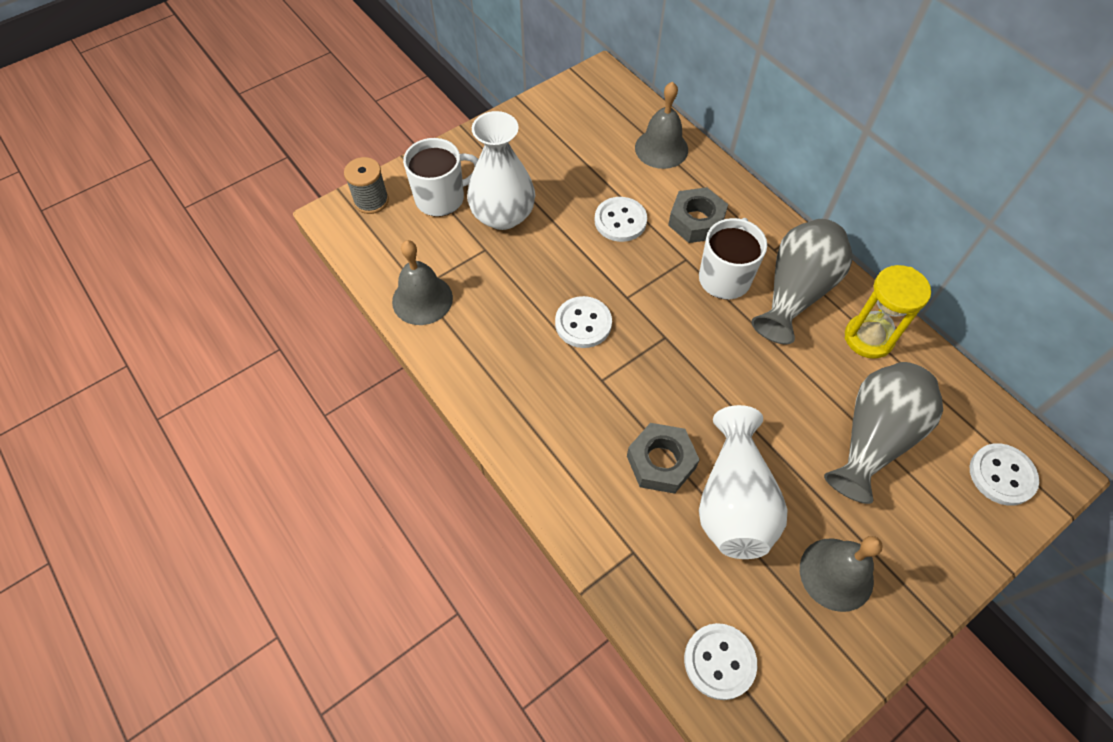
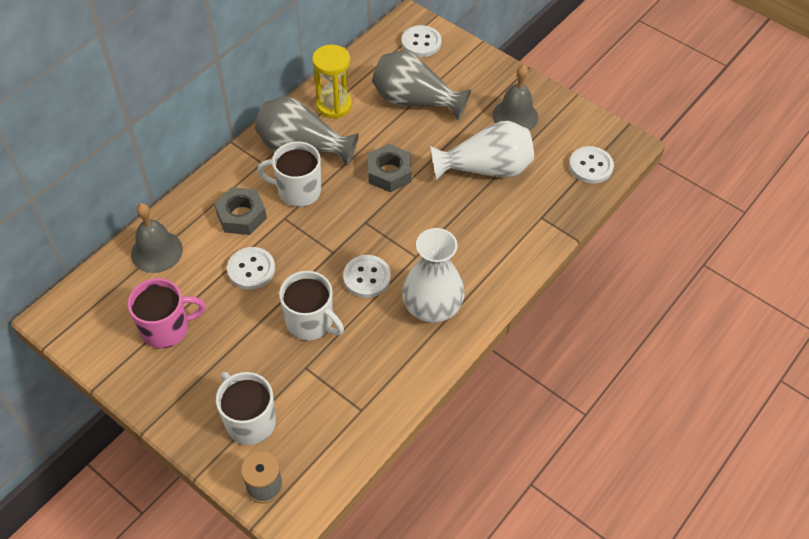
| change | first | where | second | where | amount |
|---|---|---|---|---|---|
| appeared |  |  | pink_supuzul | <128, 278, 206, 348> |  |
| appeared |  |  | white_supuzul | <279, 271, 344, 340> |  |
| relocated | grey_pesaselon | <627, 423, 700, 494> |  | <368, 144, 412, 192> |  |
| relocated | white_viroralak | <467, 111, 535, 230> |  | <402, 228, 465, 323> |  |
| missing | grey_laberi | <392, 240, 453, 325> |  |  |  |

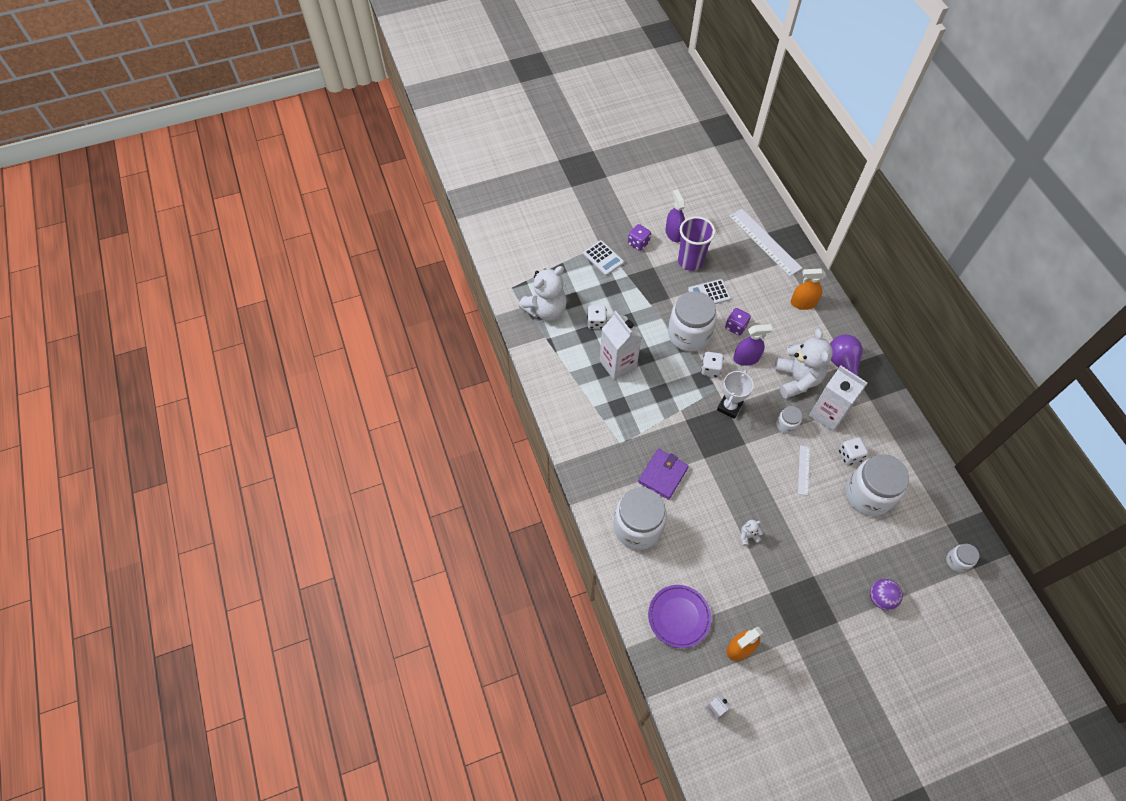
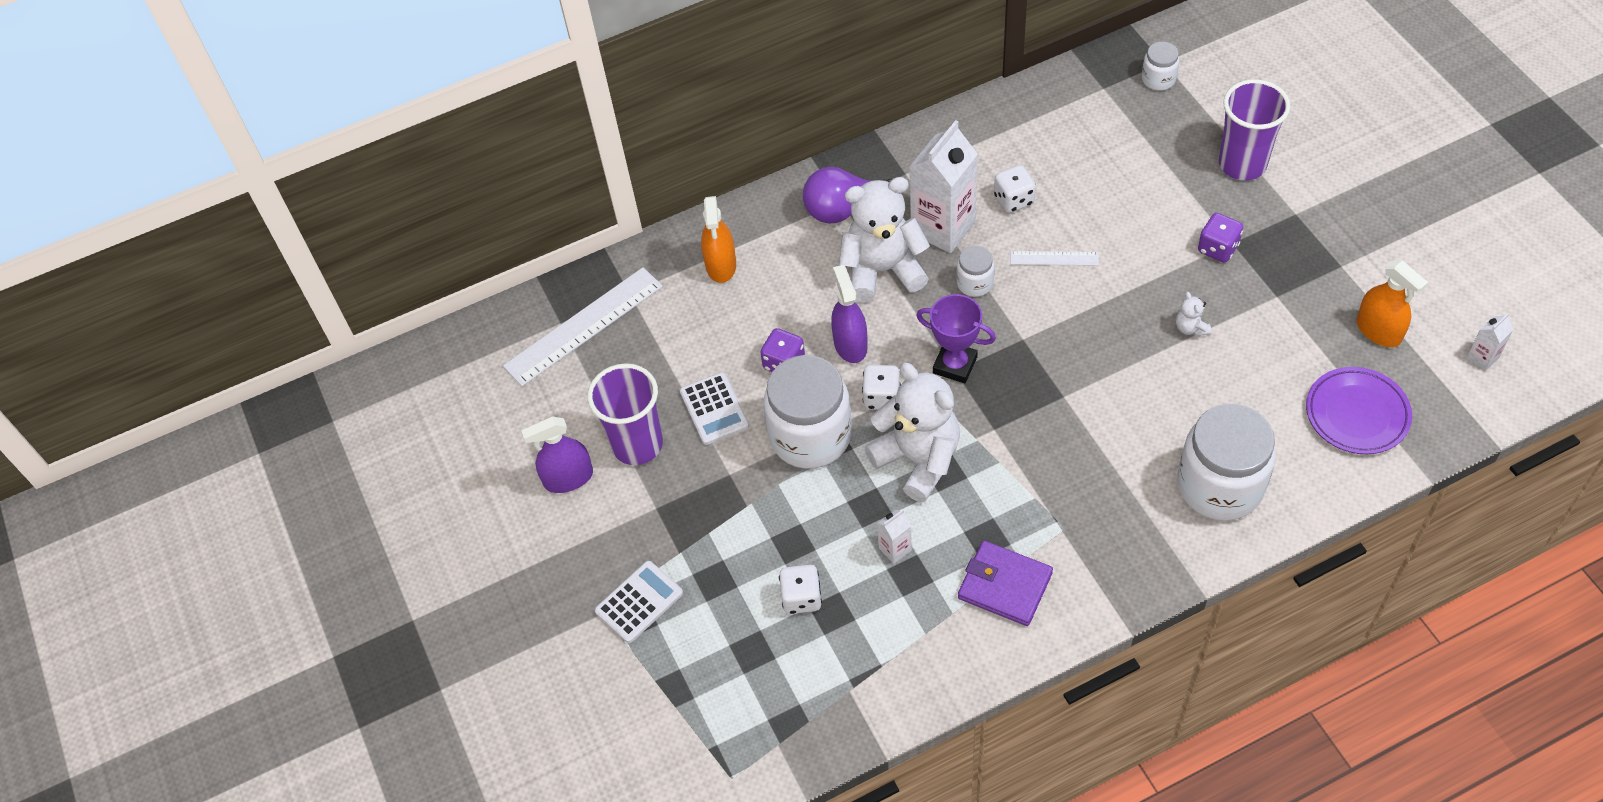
| change | first | where | second | where | amount |
|---|---|---|---|---|---|
| relocated | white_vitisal | <519, 266, 567, 321> |  | <864, 363, 960, 502> |  |
| size | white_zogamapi | <600, 311, 642, 380> |  | <877, 510, 912, 564> | x0.45 |
| colour | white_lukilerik | <717, 370, 754, 419> | purple_lukilerik | <916, 294, 996, 383> |  |
| relocated | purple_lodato | <638, 449, 689, 500> |  | <958, 541, 1053, 626> |  |
| relocated | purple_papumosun | <628, 224, 651, 251> |  | <1198, 213, 1243, 263> |  |
| exchanged | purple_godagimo | <870, 579, 903, 610> | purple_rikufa | <1219, 79, 1290, 180> |  |
| missing | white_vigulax | <845, 454, 909, 516> |  |  |  |

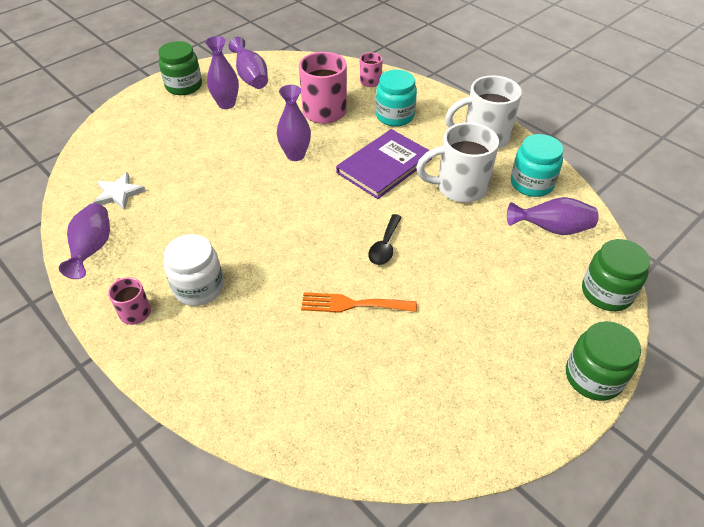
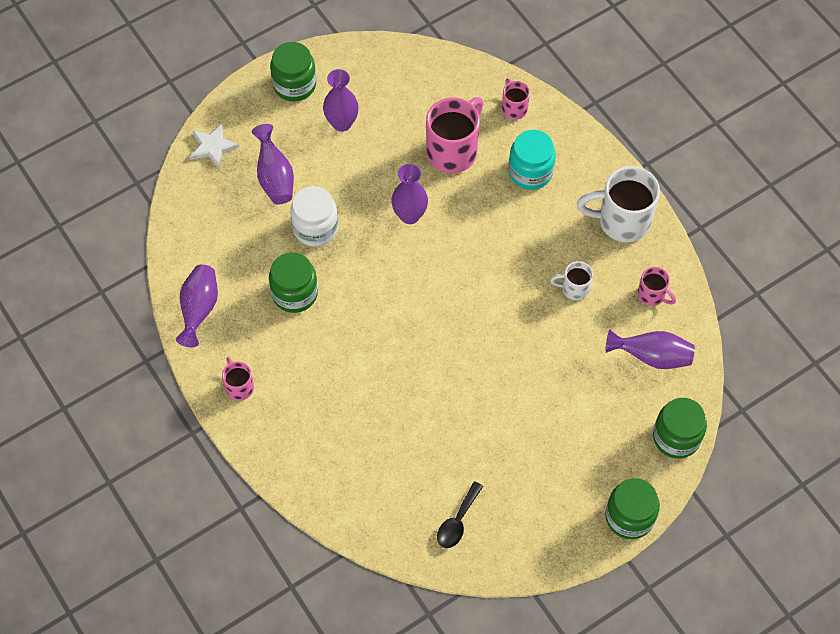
| change | first | where | second | where | amount |
|---|---|---|---|---|---|
| relocated | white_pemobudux | <93, 172, 146, 210> |  | <190, 123, 239, 168> |  |
| relocated | purple_viroralak | <229, 37, 268, 89> |  | <252, 124, 294, 204> |  |
| appeared |  |  | green_vigulax | <269, 252, 318, 313> |  |
| relocated | white_vigulax | <164, 234, 224, 306> |  | <290, 186, 338, 247> |  |
| relocated | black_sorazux | <368, 214, 402, 265> |  | <437, 481, 483, 548> |  |
| size | white_supuzul | <416, 122, 499, 203> |  | <550, 261, 593, 300> | x0.52 |
| exchanged | turquoise_vigulax | <511, 134, 563, 197> | pink_supuzul | <638, 267, 676, 306> |  |
| missing | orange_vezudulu | <301, 292, 417, 313> |  |  |  |
| missing | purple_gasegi | <336, 129, 432, 199> |  |  |  |

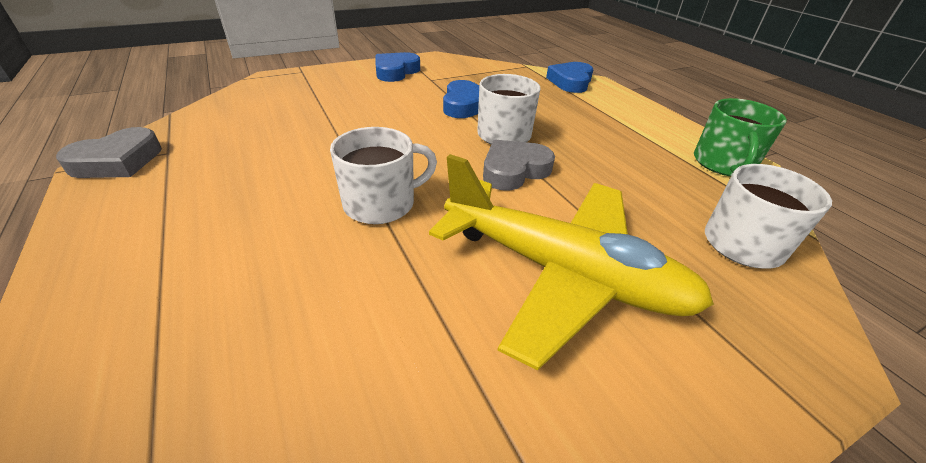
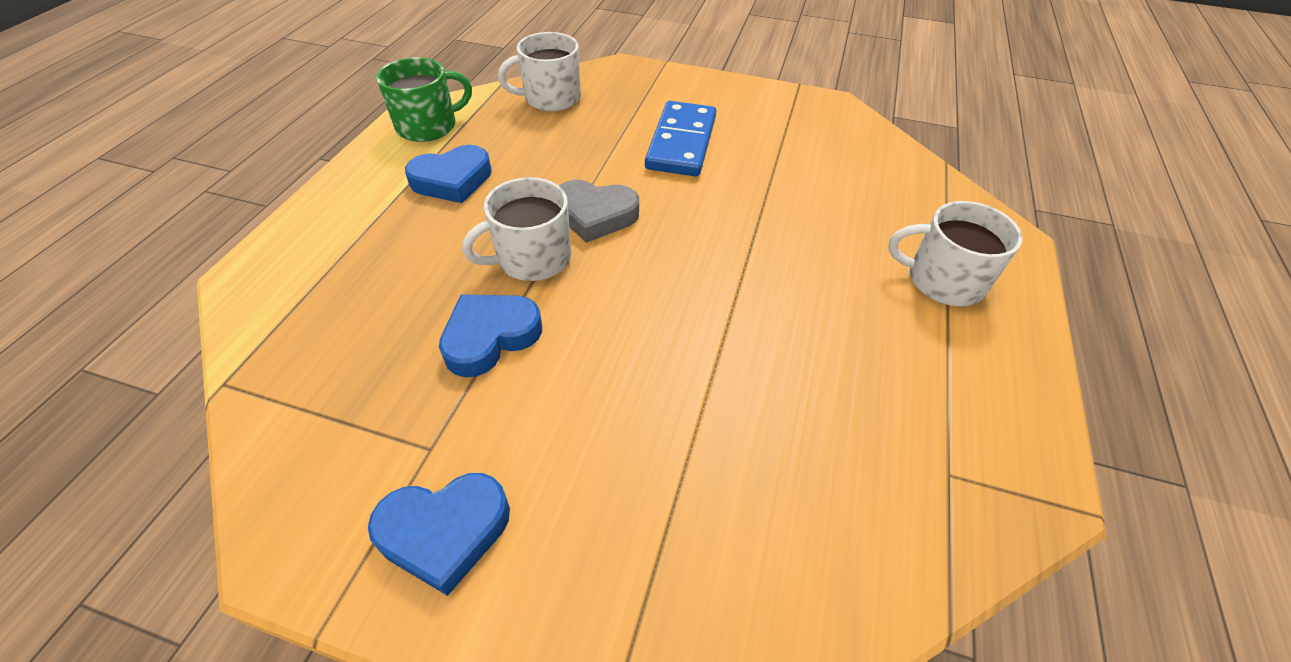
| change | first | where | second | where | amount |
|---|---|---|---|---|---|
| relocated | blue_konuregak | <546, 62, 593, 93> |  | <405, 145, 492, 203> |  |
| exchanged | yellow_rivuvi | <429, 154, 714, 371> | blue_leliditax | <645, 101, 716, 177> |  |
| relocated | white_supuzul | <330, 127, 437, 224> |  | <888, 201, 1023, 306> |  |
| missing | grey_konuregak | <56, 127, 162, 178> |  |  |  |

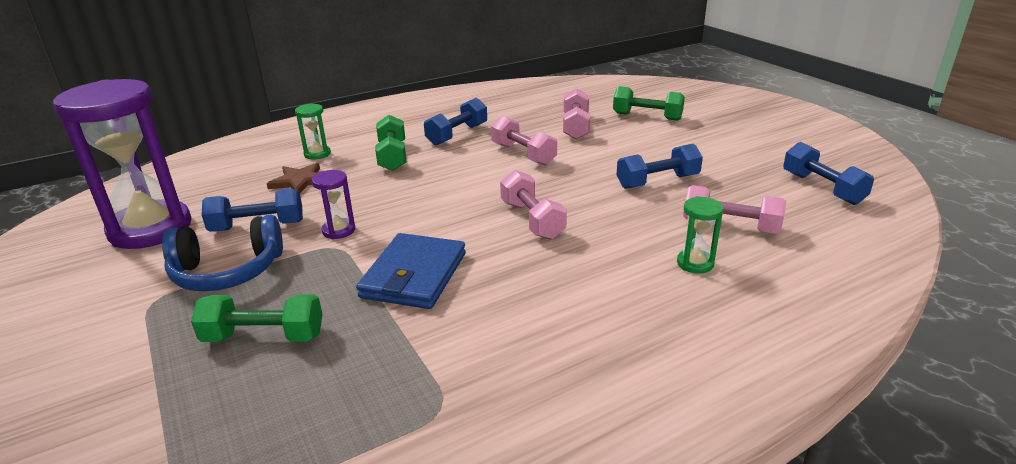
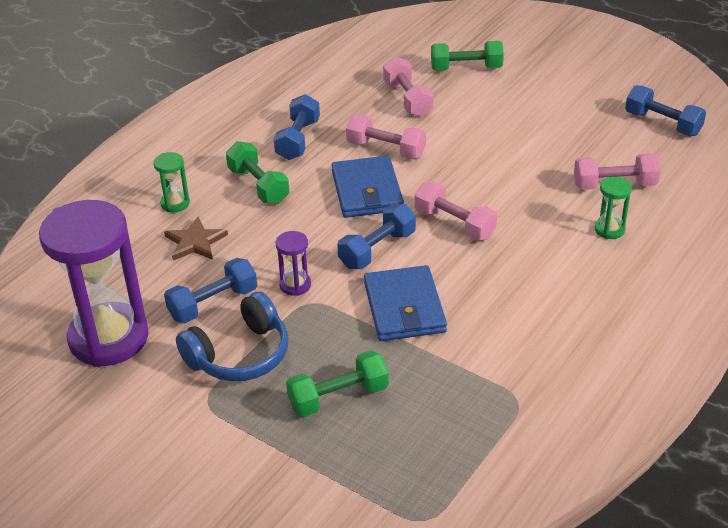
| change | first | where | second | where | amount |
|---|---|---|---|---|---|
| appeared |  |  | blue_lodato | <332, 156, 404, 218> |  |
| relocated | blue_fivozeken | <616, 144, 703, 189> |  | <337, 204, 416, 269> |  |

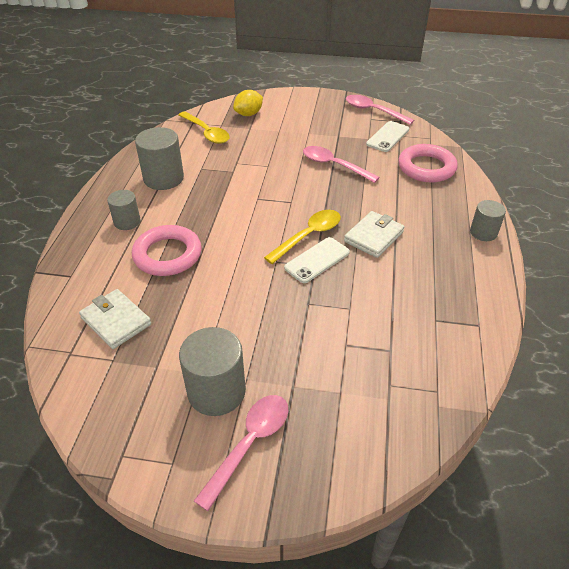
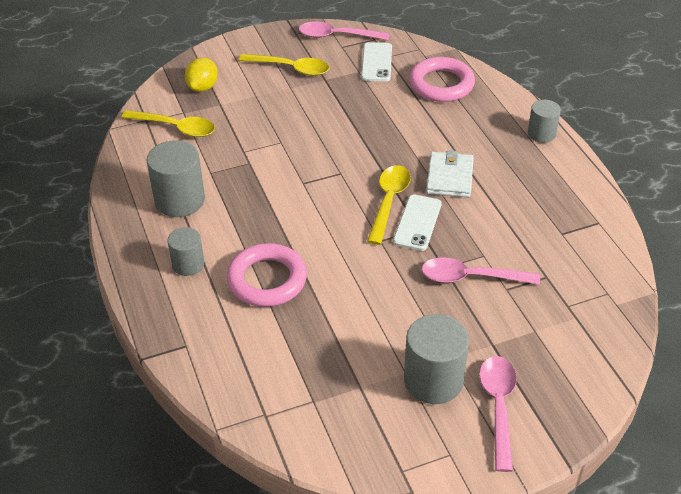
| change | first | where | second | where | amount |
|---|---|---|---|---|---|
| appeared |  |  | yellow_sorazux | <239, 53, 329, 76> |  |
| relocated | pink_sorazux | <303, 146, 380, 183> |  | <421, 257, 540, 285> |  |
| missing | white_lodato | <79, 289, 151, 349> |  |  |  |

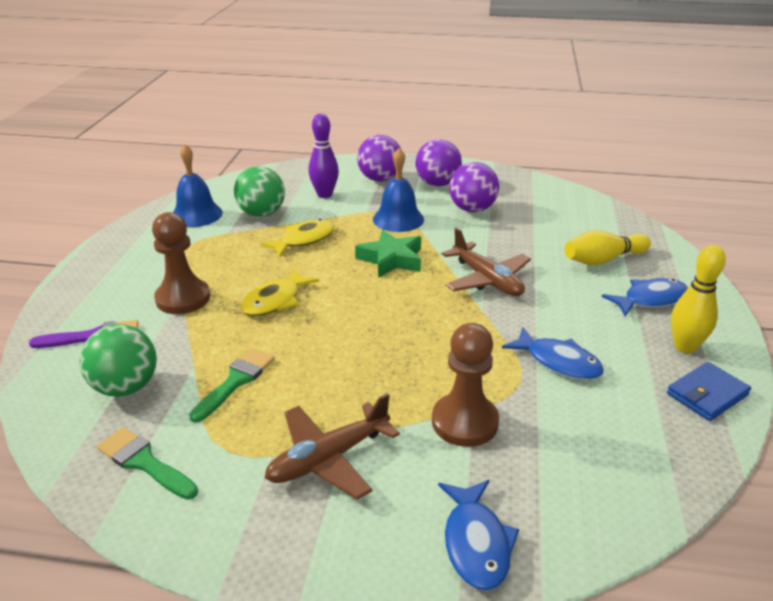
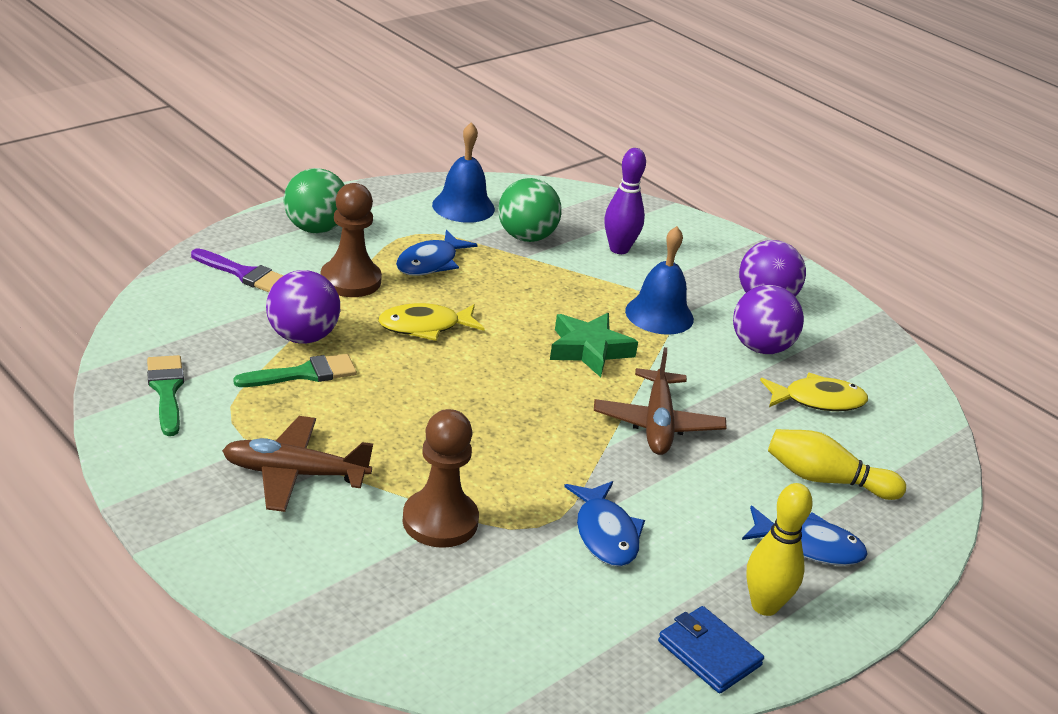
| change | first | where | second | where | amount |
|---|---|---|---|---|---|
| relocated | purple_godagimo | <357, 135, 401, 182> |  | <266, 270, 340, 344> |  |
| relocated | green_godagimo | <80, 324, 157, 397> |  | <284, 168, 345, 233> |  |
| relocated | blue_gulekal | <438, 480, 519, 591> |  | <396, 230, 478, 276> |  |
| spun | blue_lodato | <667, 362, 751, 421> |  | <658, 606, 764, 694> | 45 degrees clockwise |
| relocated | yellow_gulekal | <260, 219, 334, 257> |  | <760, 373, 868, 411> |  |

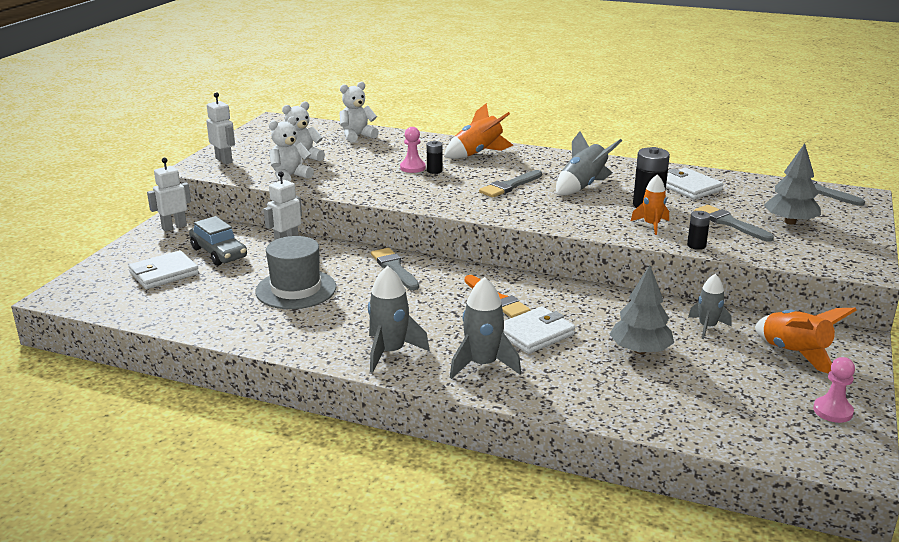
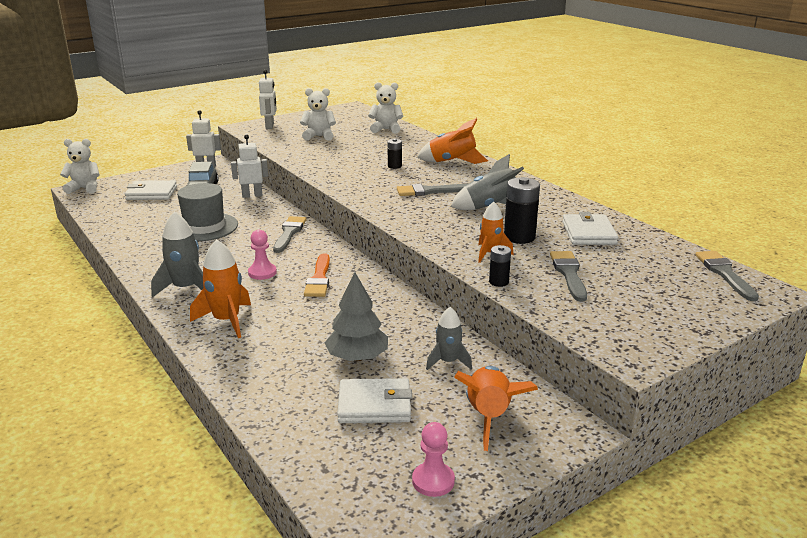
| change | first | where | second | where | amount |
|---|---|---|---|---|---|
| relocated | white_vitisal | <269, 116, 314, 182> |  | <60, 139, 100, 194> |  |
| colour | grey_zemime | <450, 277, 521, 379> | orange_zemime | <190, 239, 251, 338> |  |
| relocated | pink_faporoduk | <400, 127, 426, 173> |  | <248, 230, 277, 280> |  |
| relocated | white_lodato | <503, 306, 575, 354> |  | <337, 378, 412, 423> |  |
| missing | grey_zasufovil | <764, 143, 821, 225> |  |  |  |

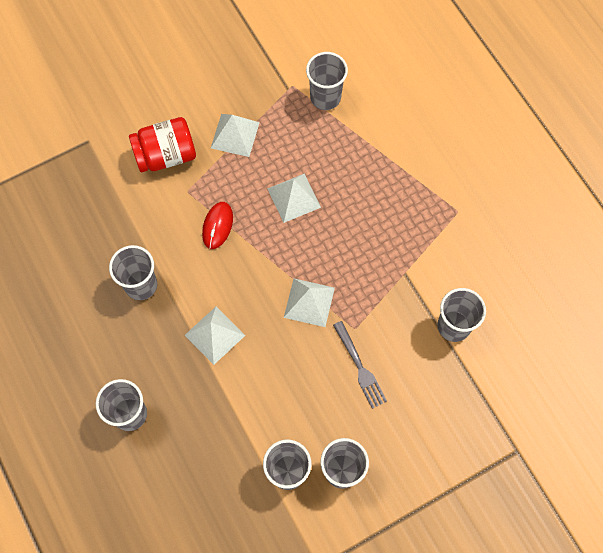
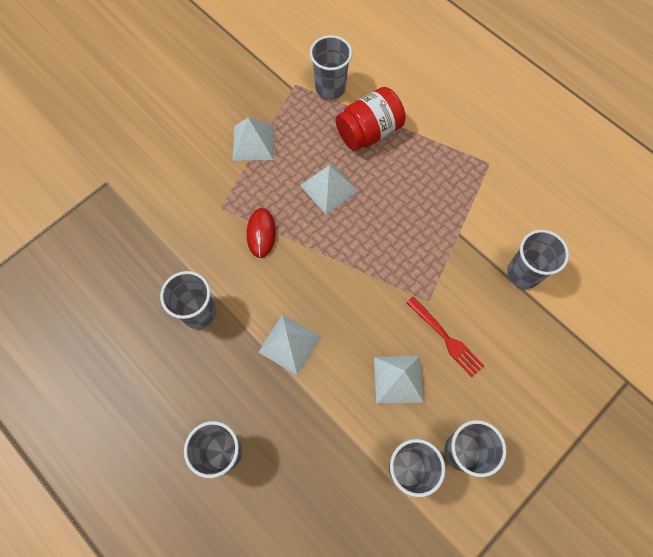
| change | first | where | second | where | amount |
|---|---|---|---|---|---|
| relocated | red_vigulax | <129, 117, 196, 172> |  | <336, 87, 405, 151> |  |
| relocated | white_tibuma | <284, 278, 335, 327> |  | <374, 356, 424, 404> |  |
| colour | grey_vezudulu | <333, 321, 387, 409> | red_vezudulu | <406, 296, 484, 377> |  |

